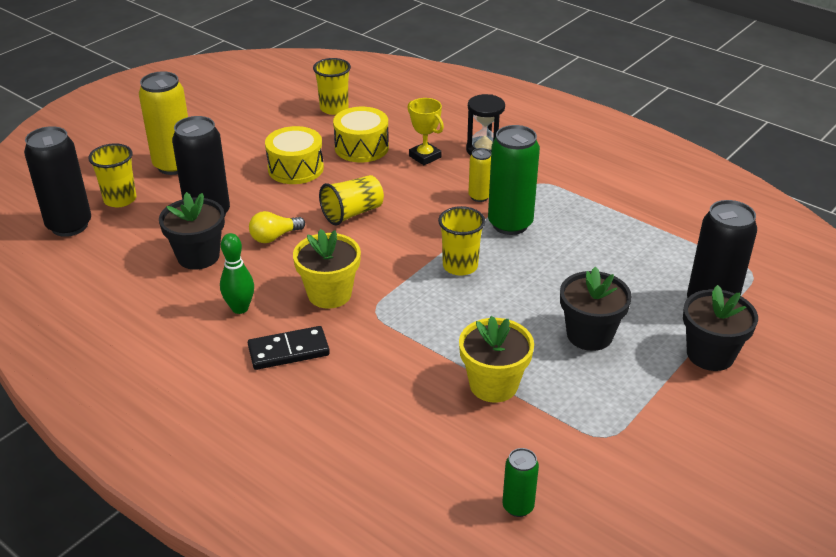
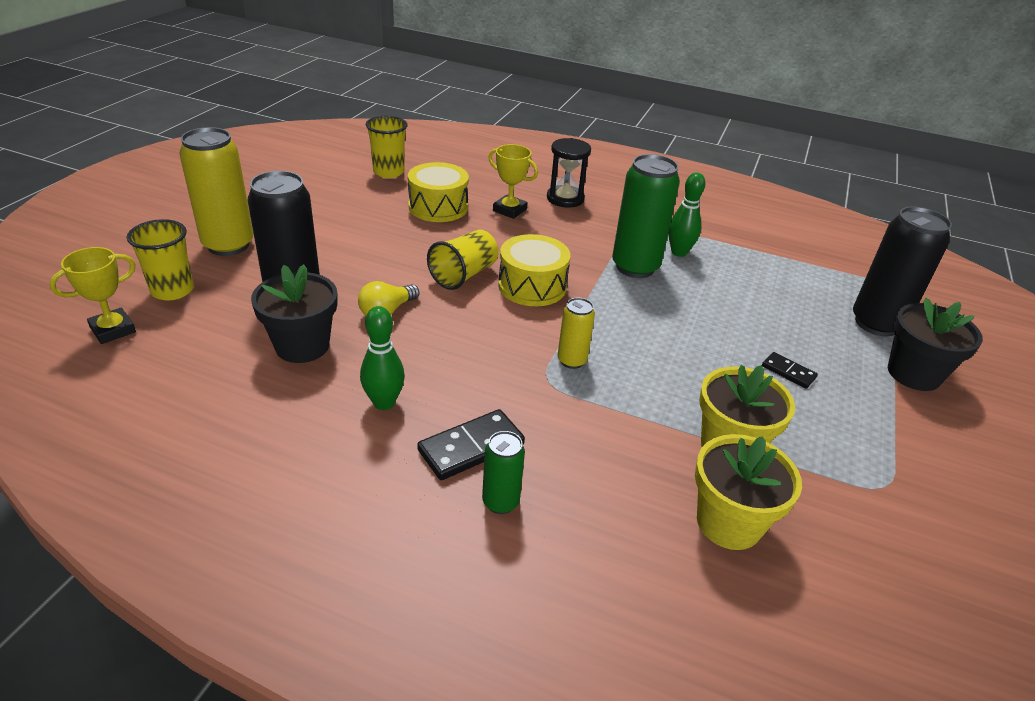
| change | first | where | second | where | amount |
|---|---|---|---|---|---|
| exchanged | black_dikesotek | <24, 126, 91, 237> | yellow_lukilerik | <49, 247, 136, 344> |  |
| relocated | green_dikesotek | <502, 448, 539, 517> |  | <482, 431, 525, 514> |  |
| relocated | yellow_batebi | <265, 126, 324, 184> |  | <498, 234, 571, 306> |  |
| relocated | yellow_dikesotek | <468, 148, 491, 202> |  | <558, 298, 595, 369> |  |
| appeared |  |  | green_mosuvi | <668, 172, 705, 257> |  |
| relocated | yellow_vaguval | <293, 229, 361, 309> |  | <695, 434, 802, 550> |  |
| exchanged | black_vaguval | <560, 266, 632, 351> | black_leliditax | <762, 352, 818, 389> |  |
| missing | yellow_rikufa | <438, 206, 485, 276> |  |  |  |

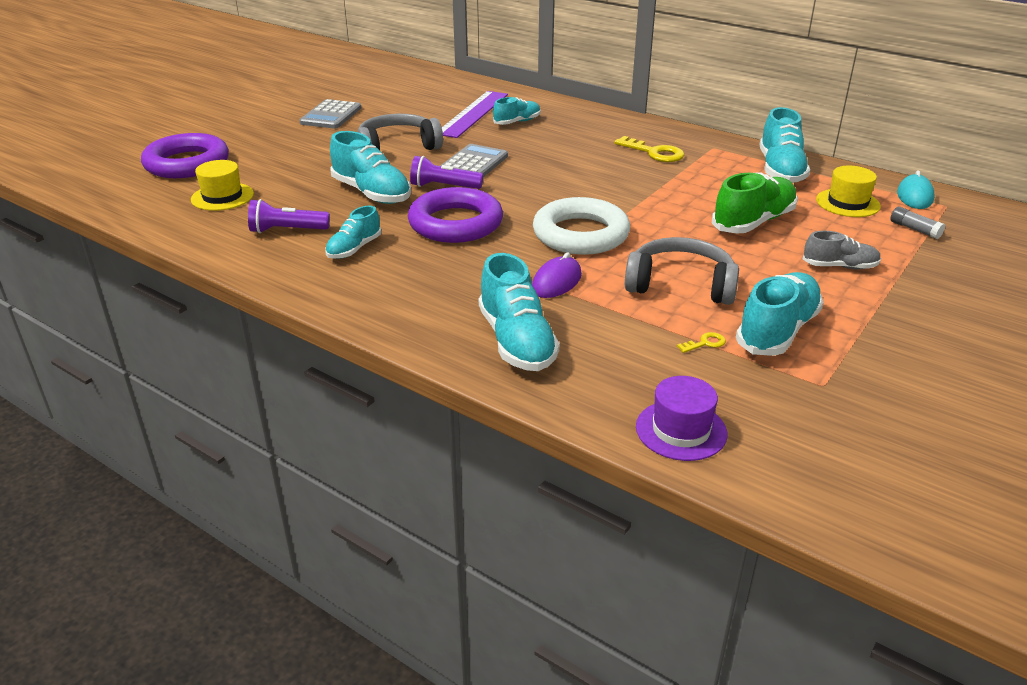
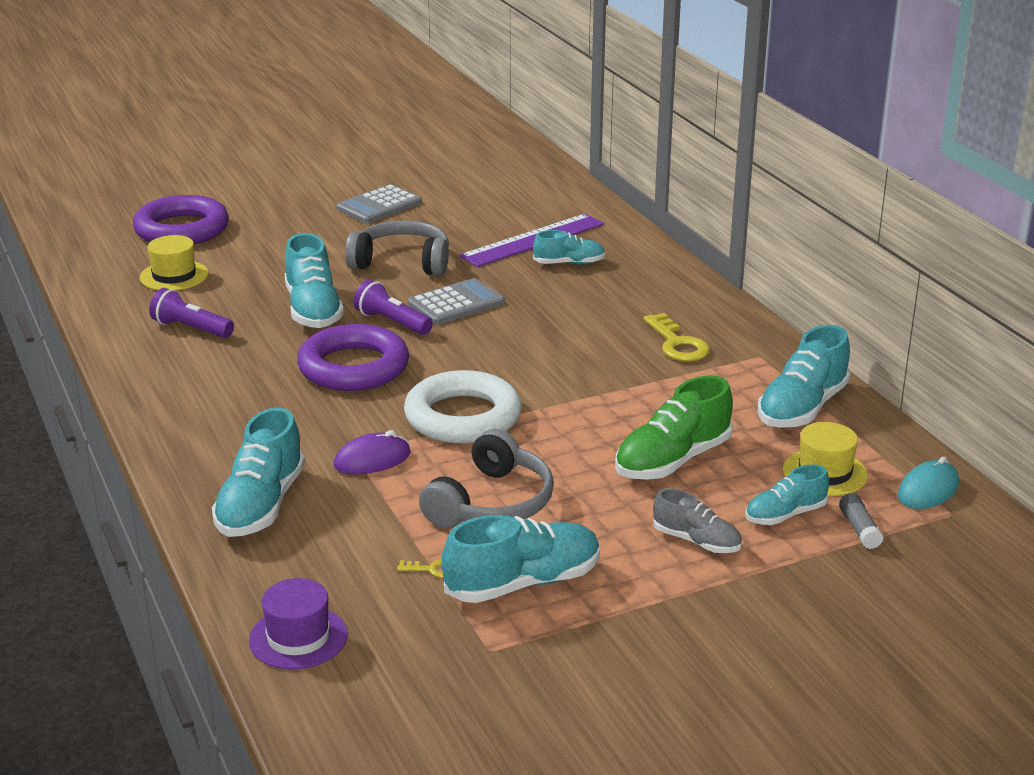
| change | first | where | second | where | amount |
|---|---|---|---|---|---|
| spun | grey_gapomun | <625, 237, 739, 305> |  | <419, 429, 554, 528> | 75 degrees clockwise |
| spun | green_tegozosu | <712, 173, 798, 234> |  | <615, 376, 733, 480> | 150 degrees clockwise |
| relocated | turquoise_tegozosu | <325, 206, 381, 259> |  | <745, 464, 829, 525> |  |

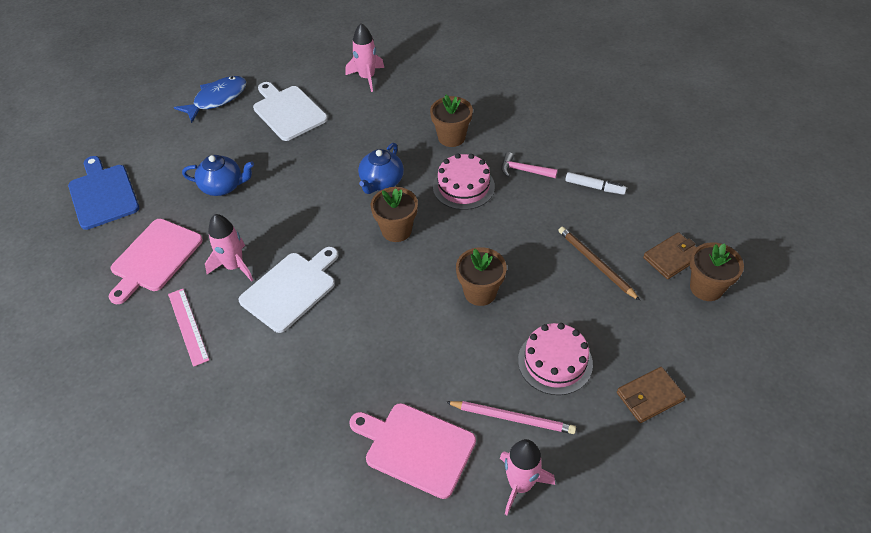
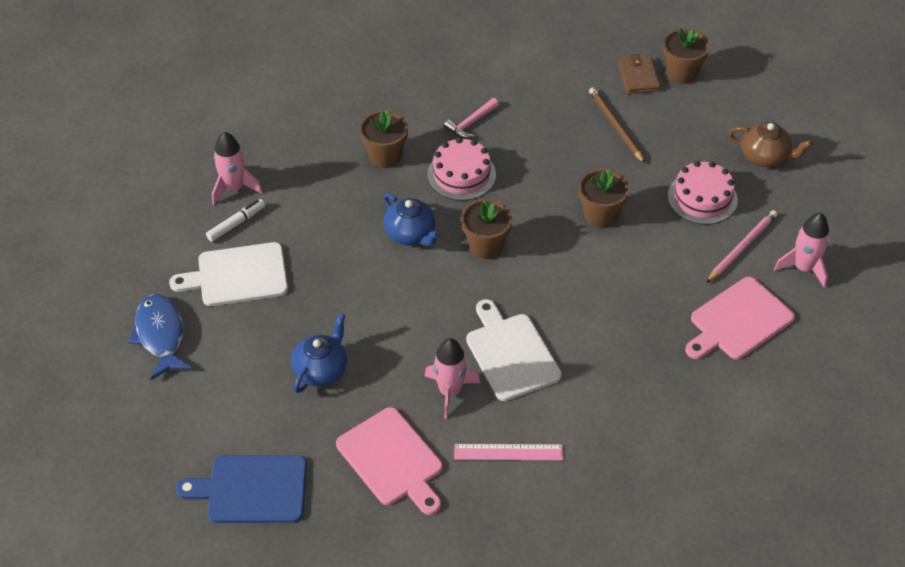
| change | first | where | second | where | amount |
|---|---|---|---|---|---|
| relocated | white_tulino | <565, 172, 627, 195> |  | <206, 199, 265, 242> |  |
| spun | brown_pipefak | <558, 227, 640, 301> |  | <589, 87, 645, 163> | 75 degrees clockwise |
| exchanged | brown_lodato | <617, 367, 686, 423> | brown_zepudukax | <729, 122, 813, 167> |  |

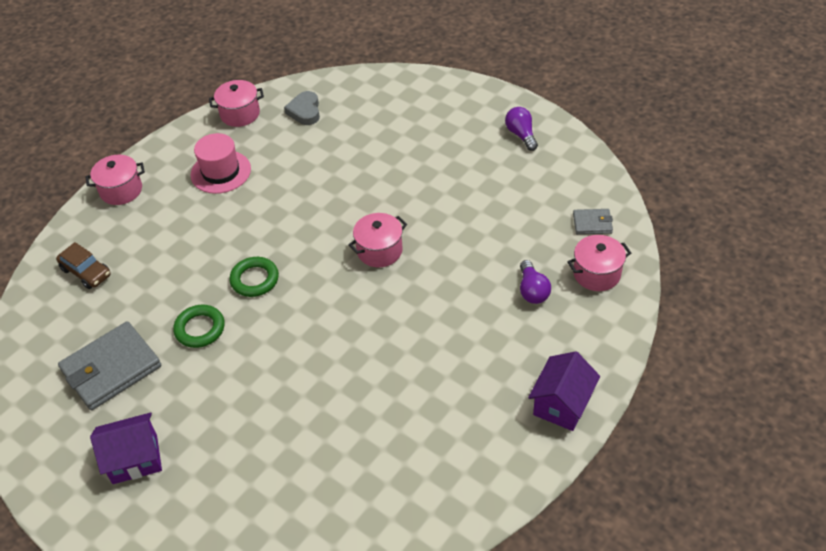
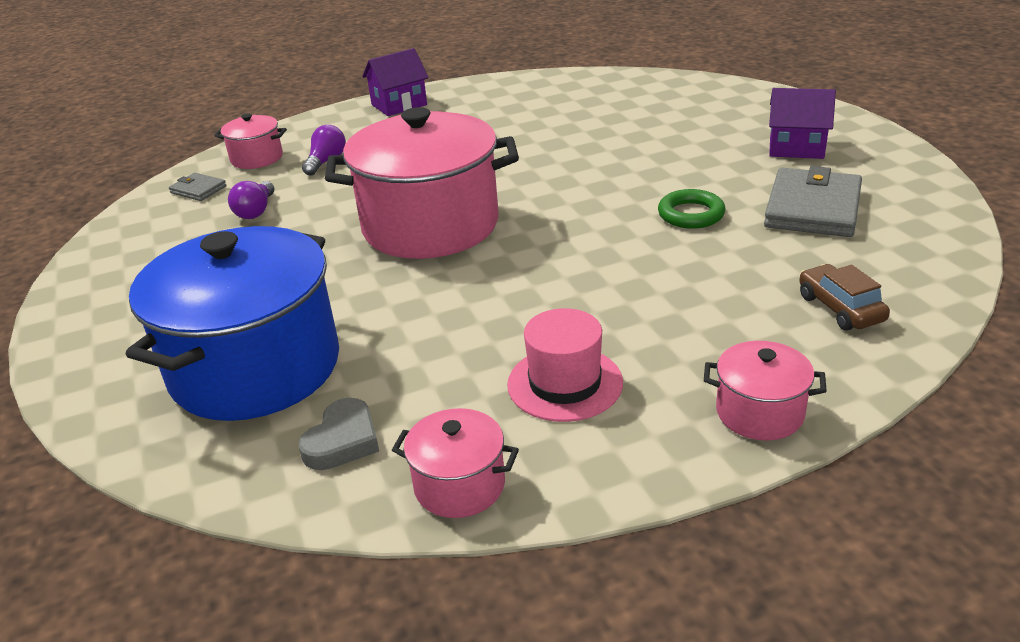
| change | first | where | second | where | amount |
|---|---|---|---|---|---|
| appeared |  |  | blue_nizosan | <126, 226, 339, 421> |  |
| relocated | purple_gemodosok | <505, 107, 538, 151> |  | <228, 181, 274, 219> |  |
| size | pink_nizosan | <349, 213, 407, 267> |  | <325, 107, 519, 259> | x2.23 |
| spun | grey_lodato | <58, 321, 161, 410> |  | <764, 166, 862, 237> | 60 degrees counterclockwise |
| missing | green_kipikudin | <229, 257, 279, 297> |  |  |  |

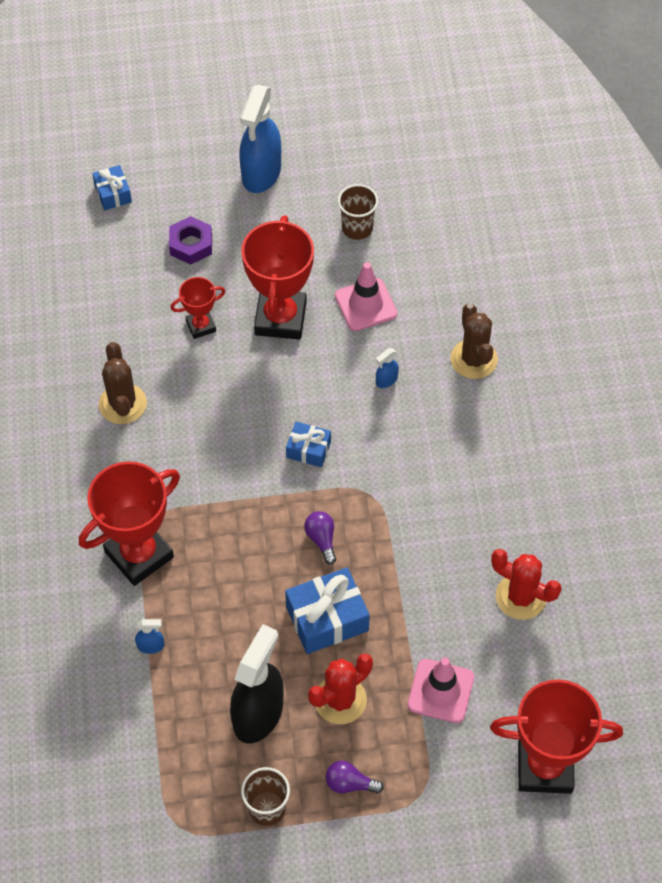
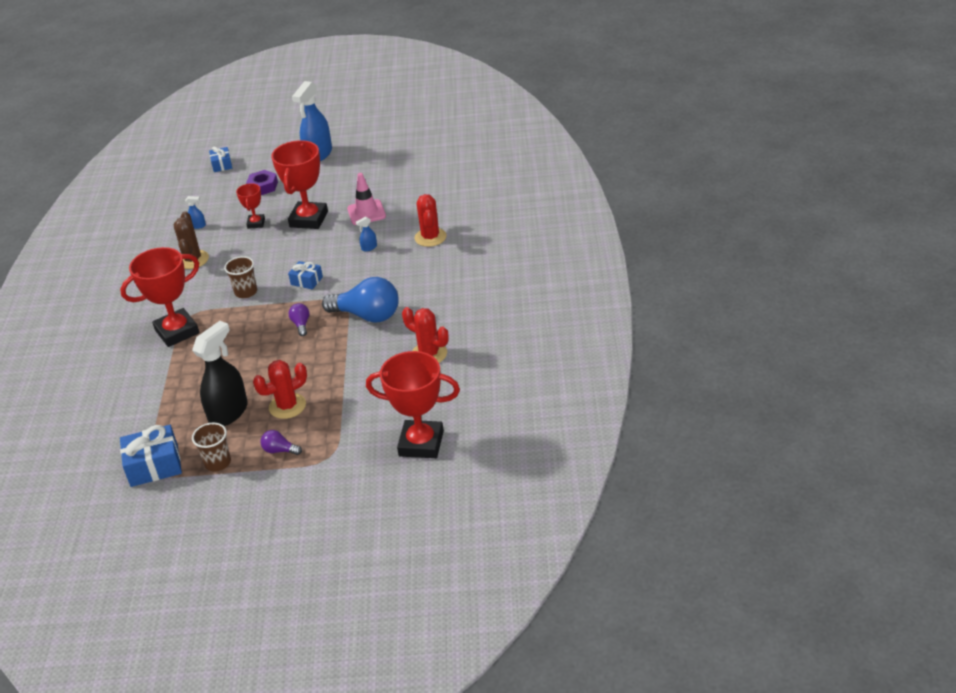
| change | first | where | second | where | amount |
|---|---|---|---|---|---|
| relocated | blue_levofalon | <285, 567, 370, 654> |  | <120, 425, 182, 487> |  |
| relocated | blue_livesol | <135, 619, 165, 654> |  | <185, 196, 206, 229> |  |
| relocated | brown_rikufa | <338, 184, 378, 240> |  | <224, 256, 257, 298> |  |
| spun | red_lukilerik | <170, 277, 226, 339> |  | <236, 183, 265, 229> | 75 degrees counterclockwise |
| appeared |  |  | blue_gemodosok | <322, 277, 399, 323> |  |
| colour | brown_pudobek | <450, 303, 498, 379> | red_pudobek | <415, 194, 447, 247> |  |
| missing | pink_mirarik | <408, 657, 474, 723> |  |  |  |

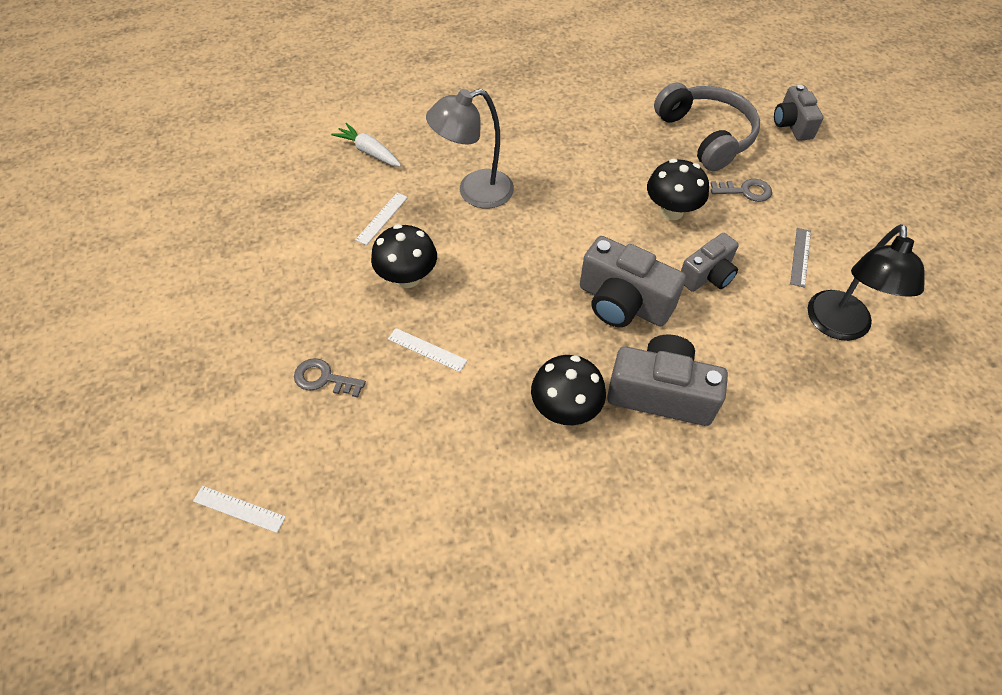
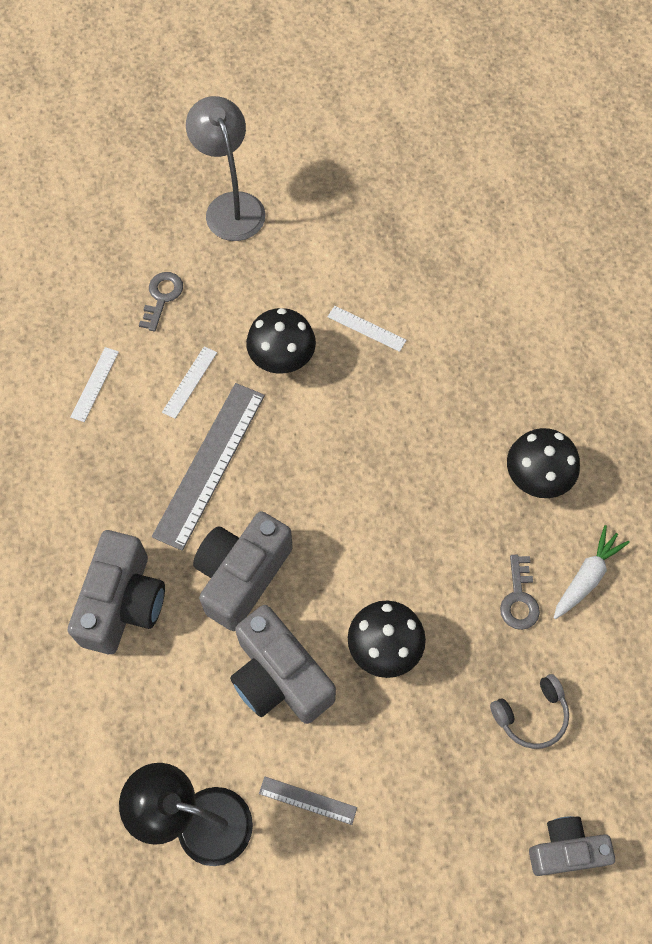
| change | first | where | second | where | amount |
|---|---|---|---|---|---|
| relocated | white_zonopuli | <193, 486, 286, 533> |  | <70, 347, 119, 422> |  |
| appeared |  |  | grey_zonopuli | <152, 383, 265, 551> |  |
| relocated | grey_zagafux | <426, 89, 514, 209> |  | <186, 96, 266, 241> |  |
| size | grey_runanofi | <681, 233, 739, 292> |  | <230, 605, 336, 724> | x1.57 |
| size | grey_gapomun | <654, 83, 760, 171> |  | <490, 674, 569, 749> | x0.52 |
| relocated | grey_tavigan | <710, 179, 772, 202> |  | <500, 555, 540, 630> |  |
| relocated | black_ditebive | <531, 355, 606, 425> |  | <507, 428, 580, 498> |  |
| relocated | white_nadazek | <331, 123, 401, 167> |  | <554, 525, 630, 619> |  |

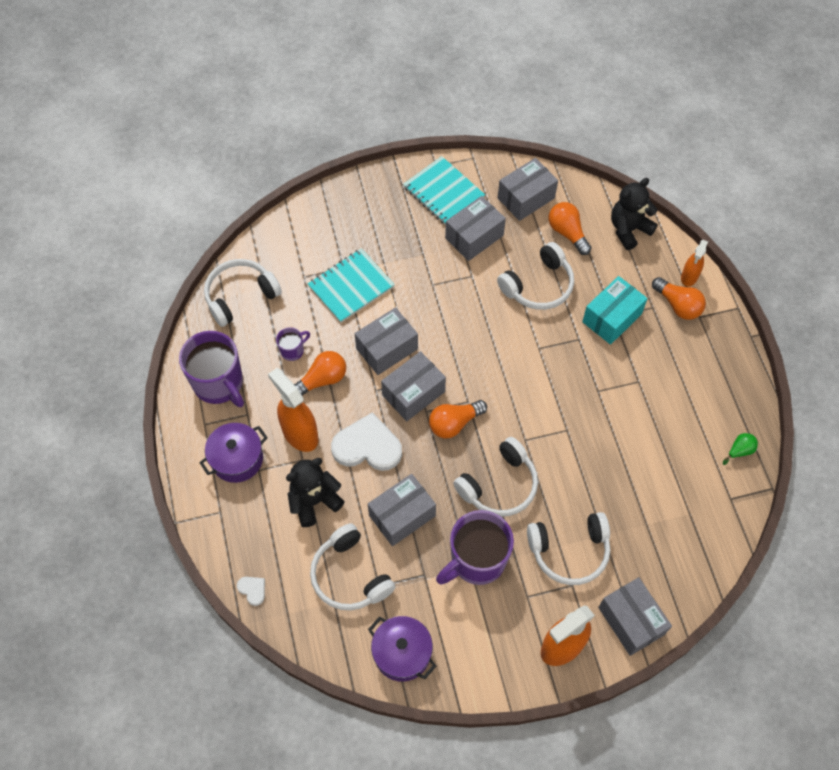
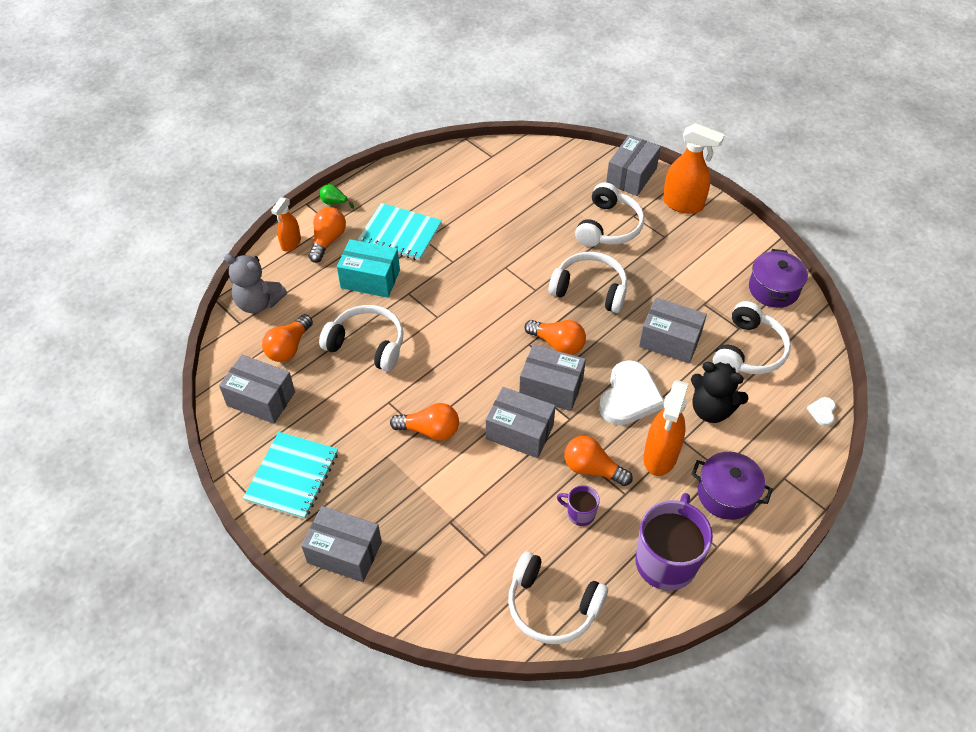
| change | first | where | second | where | amount |
|---|---|---|---|---|---|
| colour | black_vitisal | <611, 178, 658, 250> | grey_vitisal | <224, 254, 287, 313> |  |
| spun | orange_livesol | <681, 240, 708, 286> |  | <271, 197, 301, 252> | 120 degrees clockwise |
| relocated | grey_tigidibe | <445, 196, 506, 261> |  | <301, 506, 382, 582> |  |
| relocated | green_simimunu | <723, 433, 758, 465> |  | <319, 184, 354, 209> |  |
| relocated | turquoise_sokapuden | <308, 248, 395, 323> |  | <357, 203, 442, 261> |  |
| appeared |  |  | orange_gemodosok | <390, 403, 459, 441> |  |
| spun | white_gapomun | <527, 512, 610, 585> |  | <575, 182, 644, 247> | 60 degrees clockwise |
| spun | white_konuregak | <331, 412, 402, 471> |  | <599, 360, 664, 425> | 135 degrees counterclockwise |
| missing | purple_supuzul | <436, 510, 514, 585> |  |  |  |

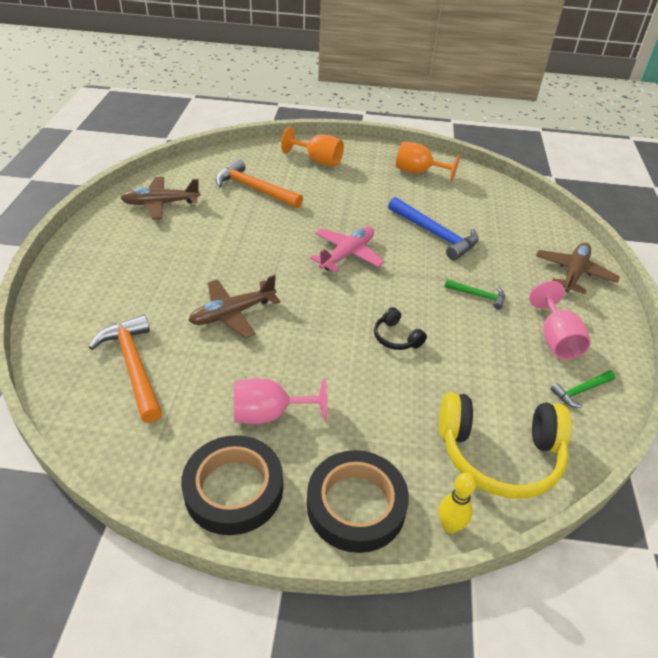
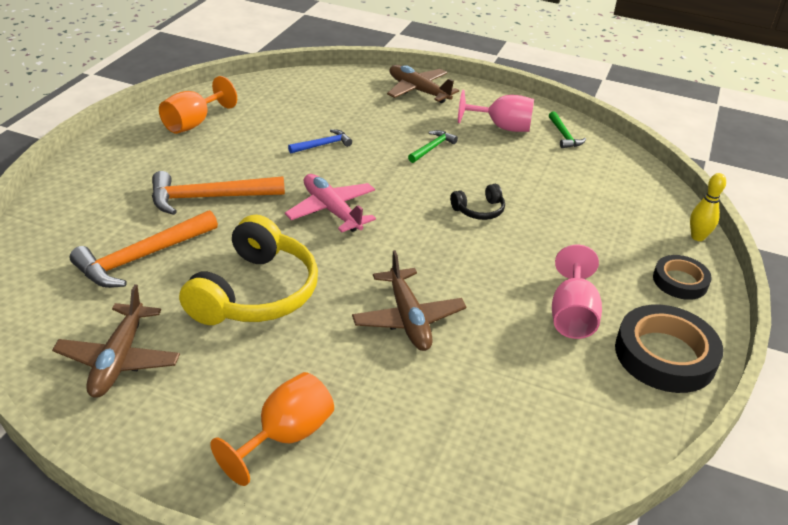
| change | first | where | second | where | amount |
|---|---|---|---|---|---|
| relocated | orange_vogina | <89, 315, 162, 423> |  | <152, 171, 285, 215> |  |
| relocated | yellow_gapomun | <439, 392, 571, 498> |  | <179, 215, 318, 325> |  |
| relocated | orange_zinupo | <281, 127, 344, 166> |  | <210, 372, 334, 486> |  |
| size | blue_vogina | <388, 197, 479, 261> |  | <288, 129, 352, 154> | x0.53 |
| size | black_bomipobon | <307, 450, 409, 553> |  | <653, 255, 712, 300> | x0.60 |

